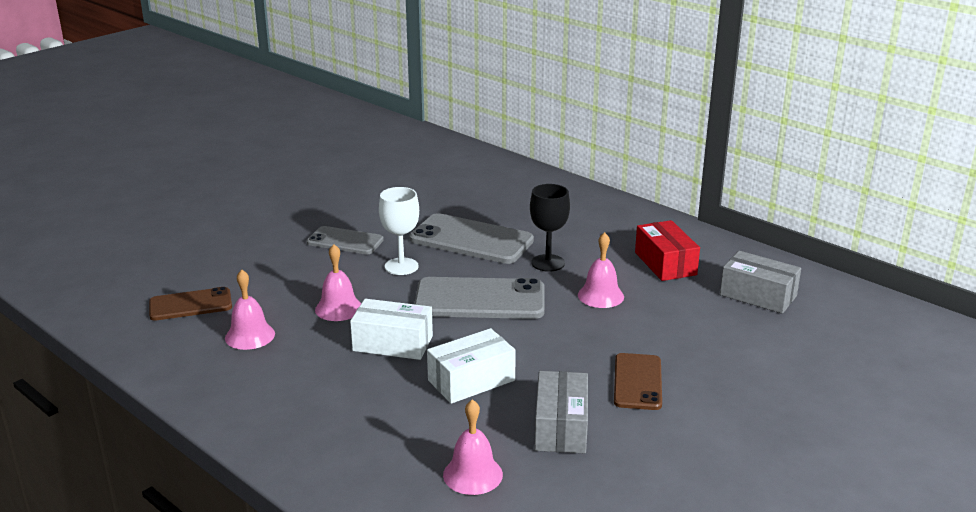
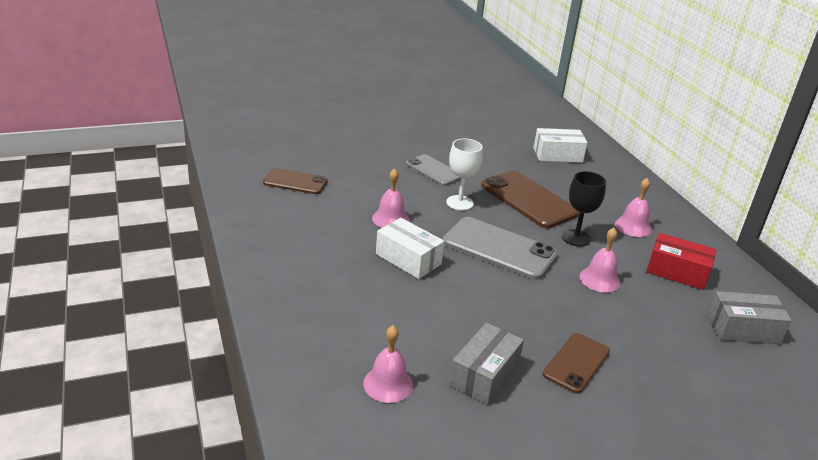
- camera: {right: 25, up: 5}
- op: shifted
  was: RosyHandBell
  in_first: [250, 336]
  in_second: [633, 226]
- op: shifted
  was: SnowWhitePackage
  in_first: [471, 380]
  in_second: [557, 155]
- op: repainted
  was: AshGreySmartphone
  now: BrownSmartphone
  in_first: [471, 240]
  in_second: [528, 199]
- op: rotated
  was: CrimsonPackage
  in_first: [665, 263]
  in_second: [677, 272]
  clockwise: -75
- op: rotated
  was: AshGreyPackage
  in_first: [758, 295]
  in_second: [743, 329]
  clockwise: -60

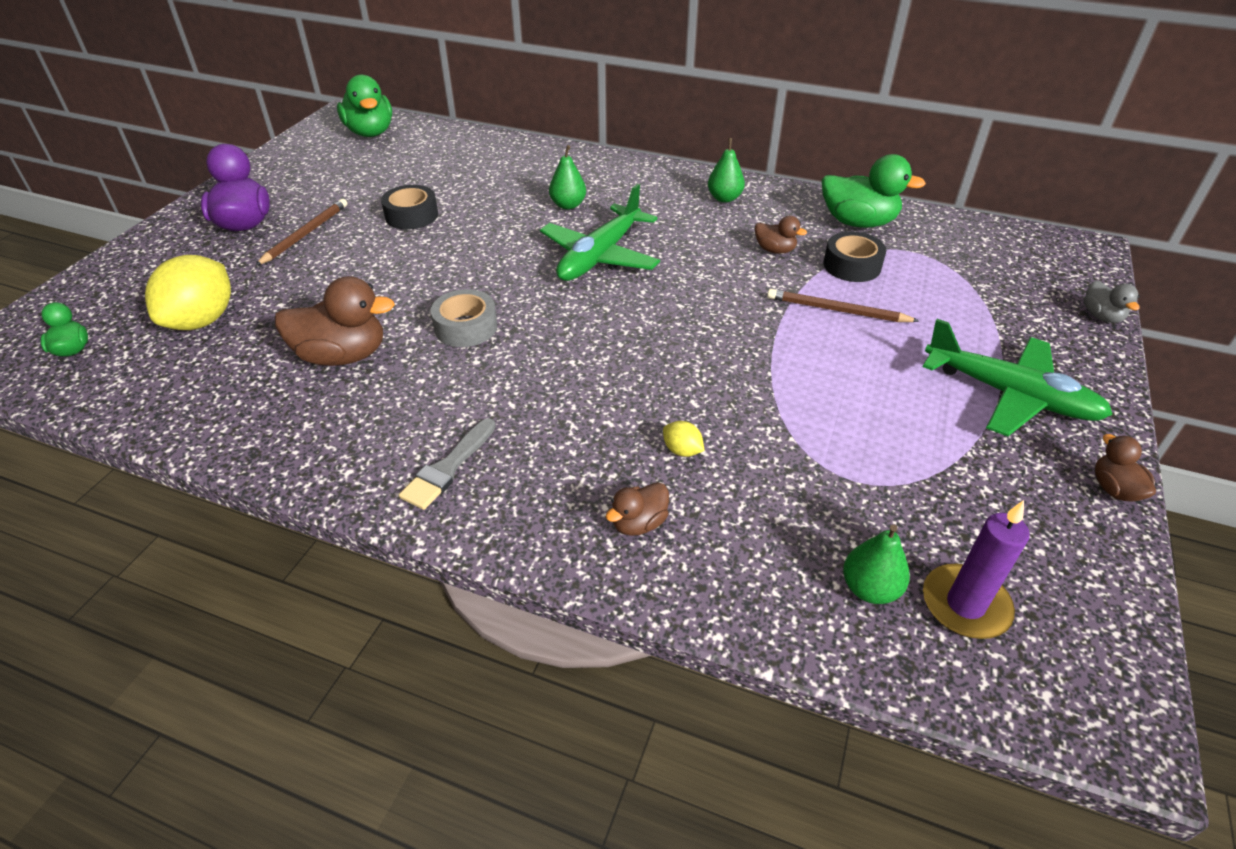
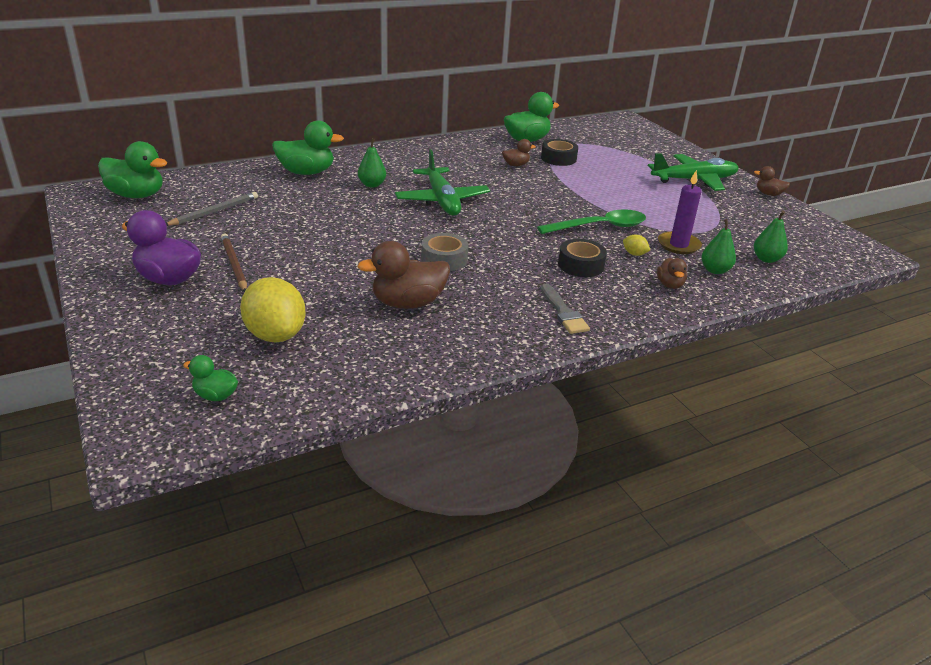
- camera: {right: -50, up: -10}
- op: gone
  was: BrownWoodenPencil
  in_first: [837, 310]
- op: gone
  was: AshGreyToyDuck
  in_first: [1101, 316]
- op: new
  now: AshGreyWoodenPencil
  in_second: [214, 211]
- op: new
  now: EmeraldToyDuck
  in_second: [307, 172]
- op: new
  now: EmeraldSpoon
  in_second: [600, 227]
- op: shifted
  was: JetBlackStickyTape
  in_first: [411, 215]
  in_second: [580, 265]
- op: shifted
  was: EmeraldPearFruit
  in_first: [724, 198]
  in_second: [715, 270]
- op: shifted
  was: RoyalPurplePillarCandle
  in_first: [965, 604]
  in_second: [678, 245]
- op: rotated
  was: BrownToyDuck
  in_first: [342, 356]
  in_second: [408, 303]
  clockwise: -150
- op: rotated
  was: YellowToyLemon
  in_first: [682, 450]
  in_second: [634, 254]
  clockwise: 45

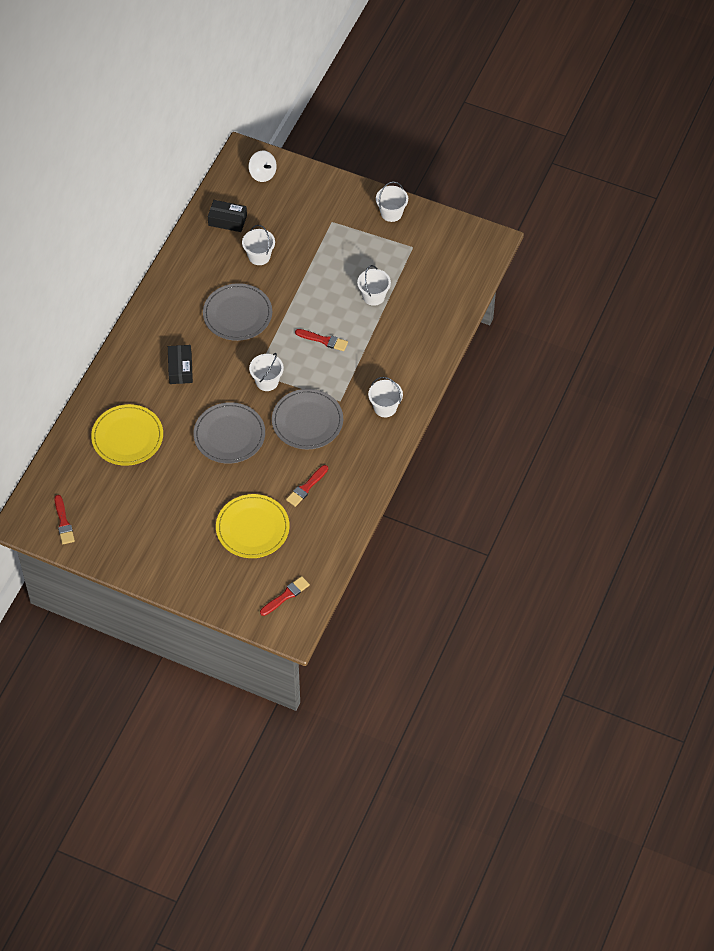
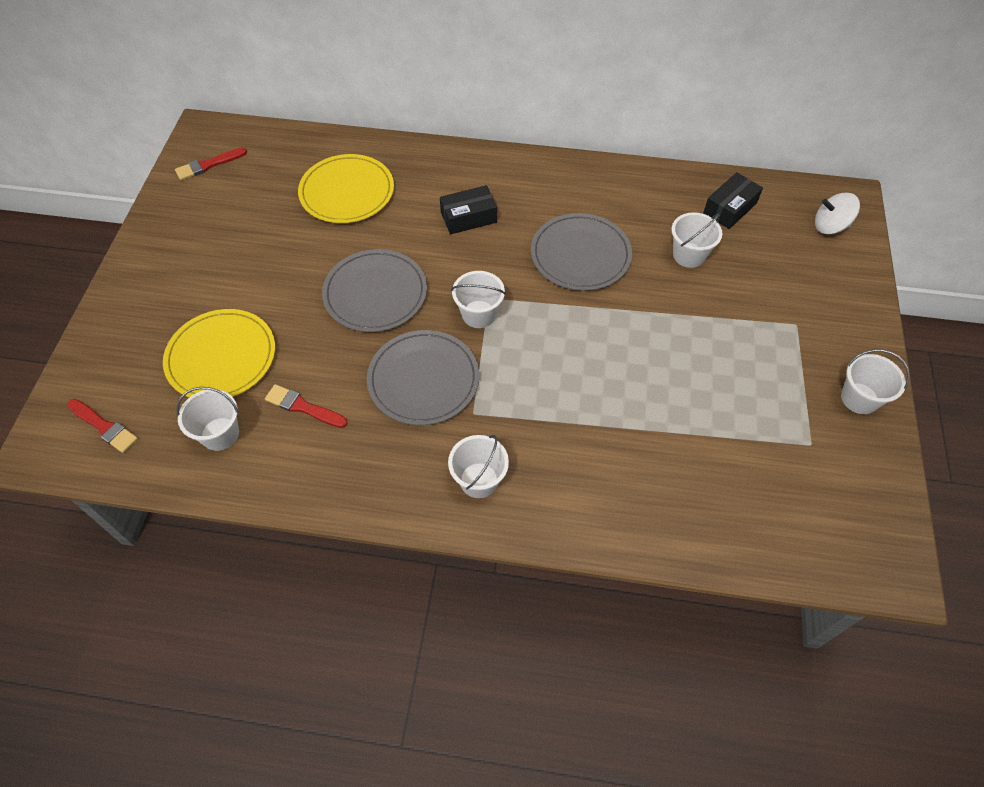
- camera: {right: 75, up: 0}
- op: gone
  was: CrimsonPaintbrush
  in_first: [323, 340]
- op: shifted
  was: SnowWhiteSandBucket
  in_first: [373, 296]
  in_second: [220, 434]
- op: rotated
  was: JetBlackPackage
  in_first: [227, 220]
  in_second: [730, 208]
  clockwise: 45
- op: rotated
  was: SnowWhiteToyTop
  in_first: [262, 174]
  in_second: [830, 226]
  clockwise: 60

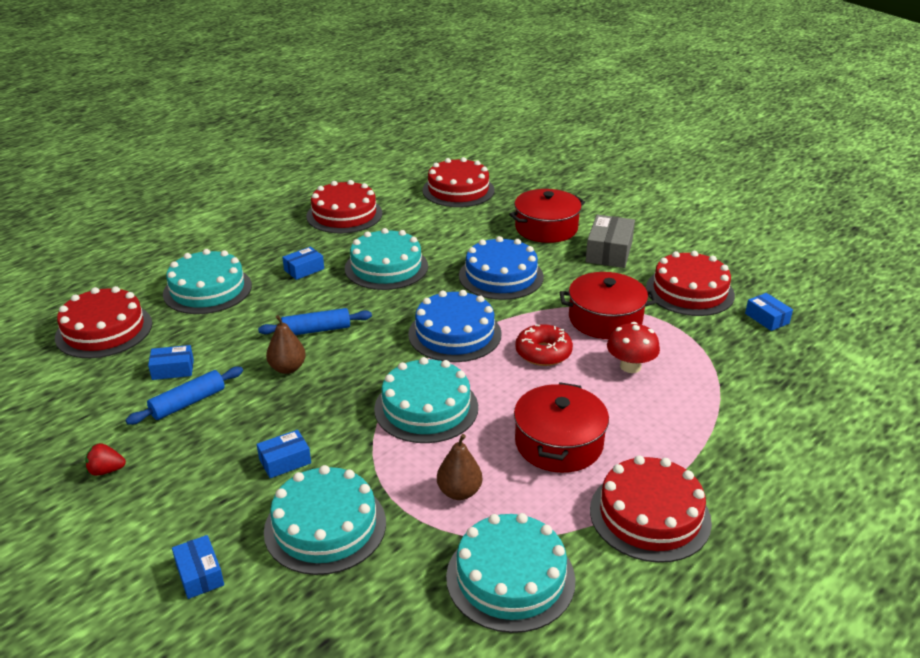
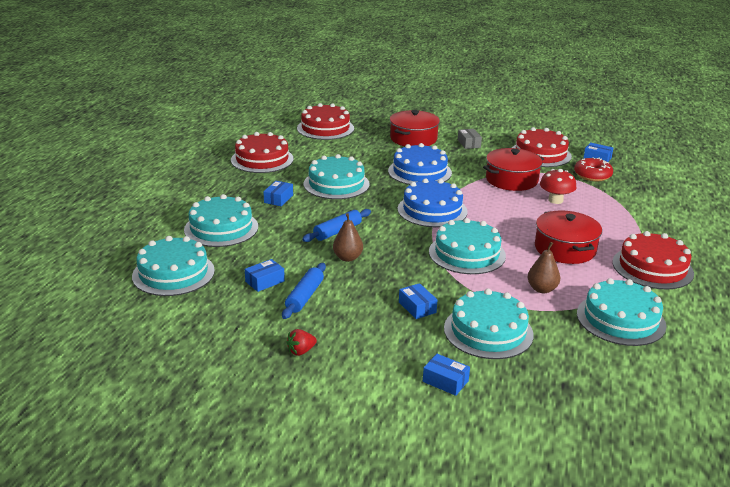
- camera: {right: -30, up: -5}
- op: shifted
  was: CrimsonDoughnut
  in_first: [543, 353]
  in_second: [592, 175]
- op: repainted
  was: CrimsonLayerCake
  now: TealLayerCake
  in_first: [104, 330]
  in_second: [173, 273]
- op: rotated
  was: RoyalBluePackage
  in_first: [285, 461]
  in_second: [417, 307]
  clockwise: -60
- op: scaled
  was: AshGreyPackage
  in_first: [609, 252]
  in_second: [469, 143]
  ratio: 0.59

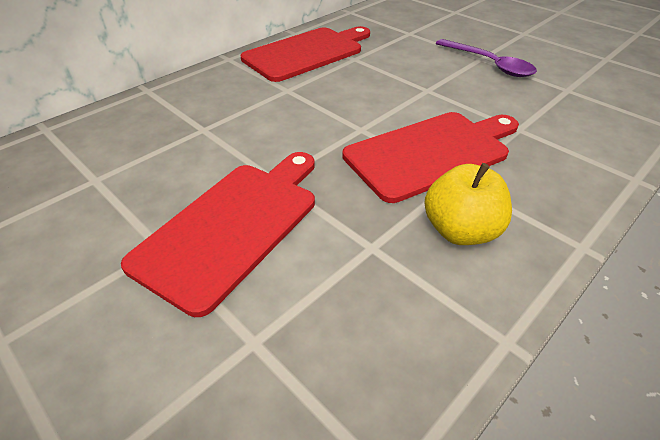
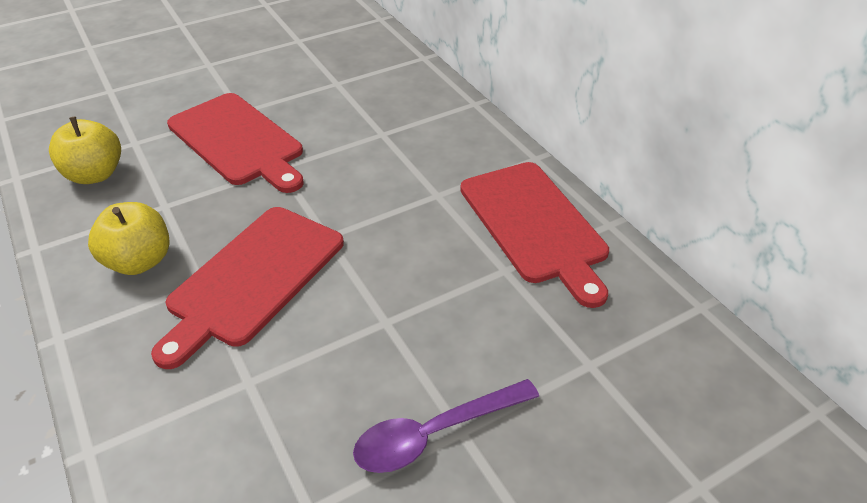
- camera: {right: 105, up: 0}
- op: new
  now: YellowAppleFruit
  in_second: [95, 174]
- op: rotated
  was: CrimsonCuttingBoard
  in_first: [431, 153]
  in_second: [253, 279]
  clockwise: 45

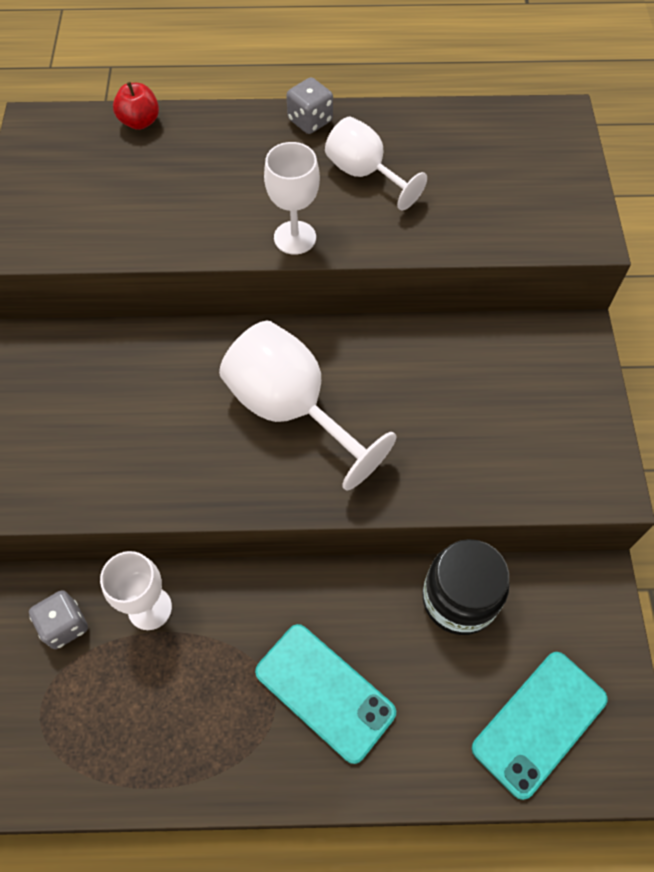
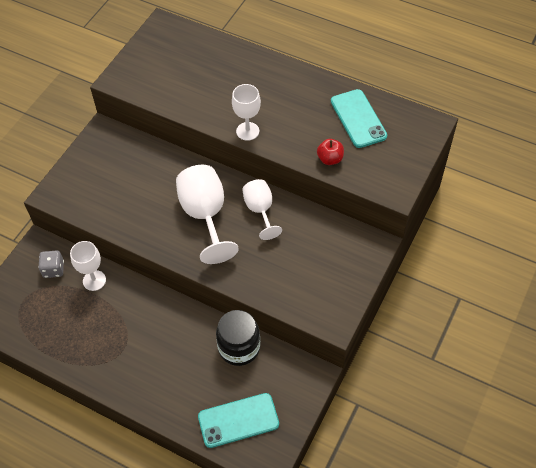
- camera: {right: 30, up: -5}
- op: gone
  was: AshGreyGameDie
  in_first: [310, 121]
- op: shifted
  was: CrimsonAppleFruit
  in_first: [140, 122]
  in_second: [330, 159]
- op: shifted
  was: TealSmartphone
  in_first: [325, 692]
  in_second: [358, 118]
- op: shifted
  was: SnowWhiteGoblet
  in_first: [364, 174]
  in_second: [260, 210]

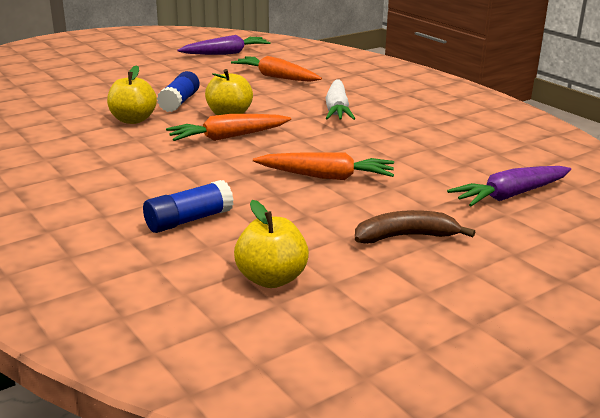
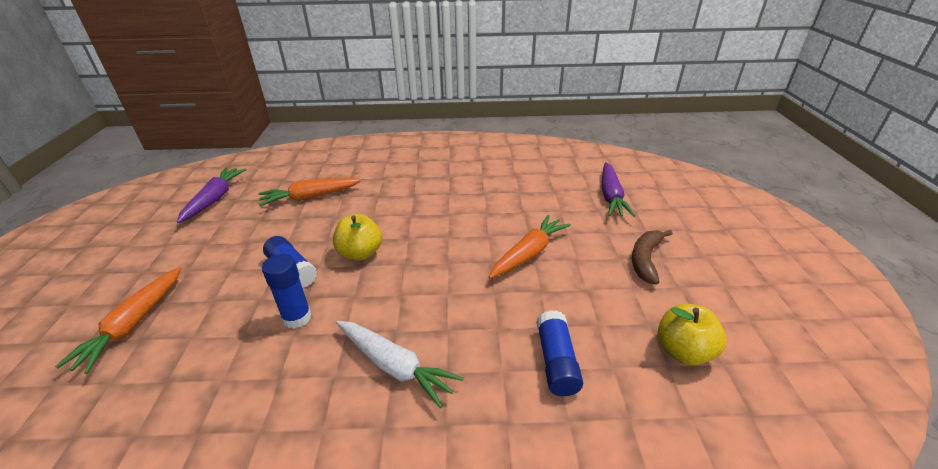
- camera: {right: -55, up: 10}
- op: shifted
  was: BrightOrangeCarrot
  in_first: [228, 137]
  in_second: [133, 324]
- op: shifted
  was: SnowWhiteCarrot
  in_first: [337, 109]
  in_second: [394, 366]
- op: swapped
  was: YellowAppleFruit
  now: RoyalBlueStickOfGlue
  in_first: [133, 120]
  in_second: [297, 317]

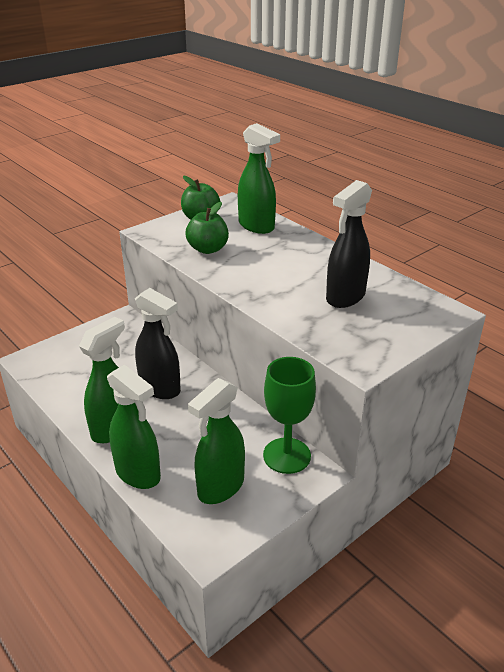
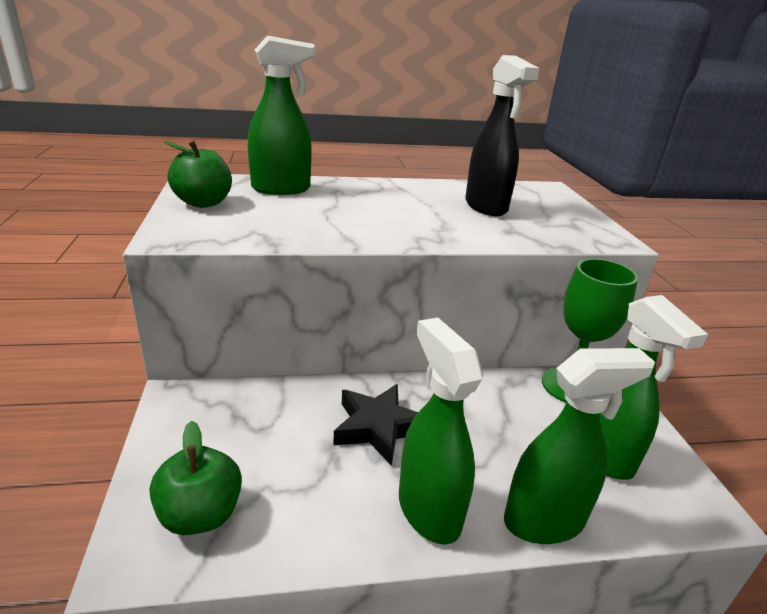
- camera: {right: -60, up: -5}
- op: shifted
  was: EmeraldAppleFruit
  in_first: [208, 249]
  in_second: [200, 514]
- op: swapped
  was: JetBlackSprayer
  now: JetBlackFivePointedStar
  in_first: [160, 388]
  in_second: [378, 427]

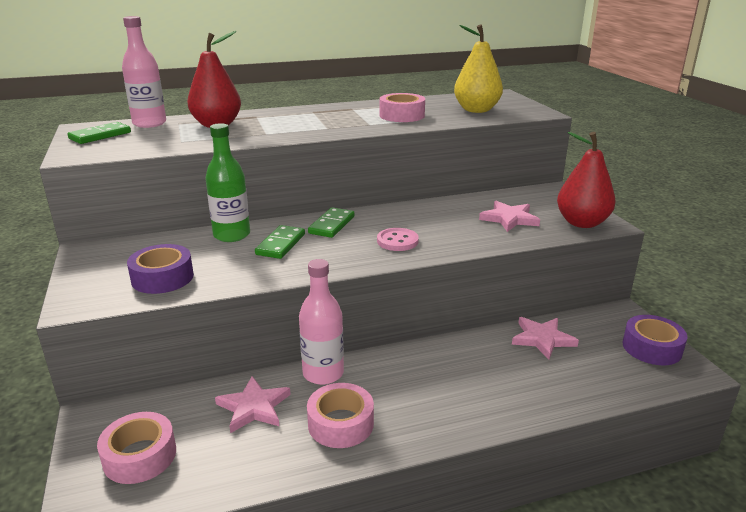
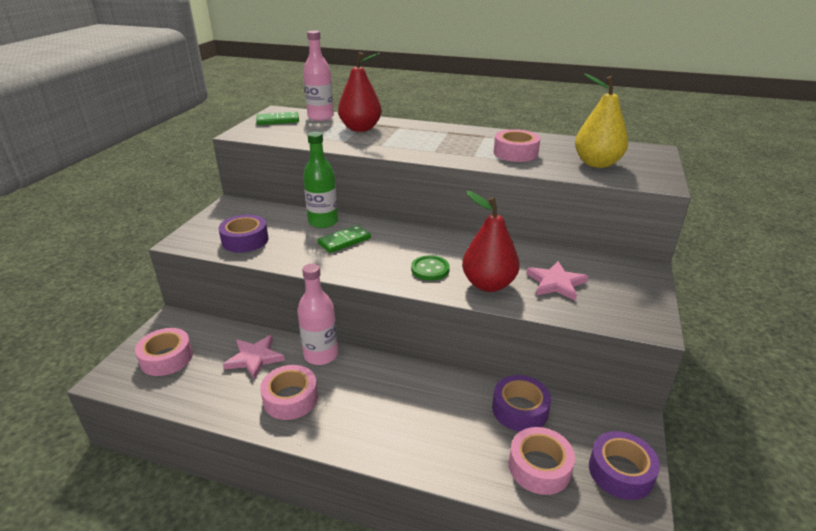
- camera: {right: 35, up: 5}
- op: gone
  was: EmeraldDomino
  in_first: [332, 225]
- op: new
  now: RosyStickyTape
  in_second: [539, 467]
- op: shifted
  was: CrimsonPearFruit
  in_first: [581, 223]
  in_second: [488, 284]
- op: swapped
  was: RosyFivePointedStar
  now: RoyalPurpleStickyTape
  in_first: [542, 339]
  in_second: [520, 410]
- op: repainted
  was: RosyButton
  now: EmeraldButton
  in_first: [397, 241]
  in_second: [430, 269]

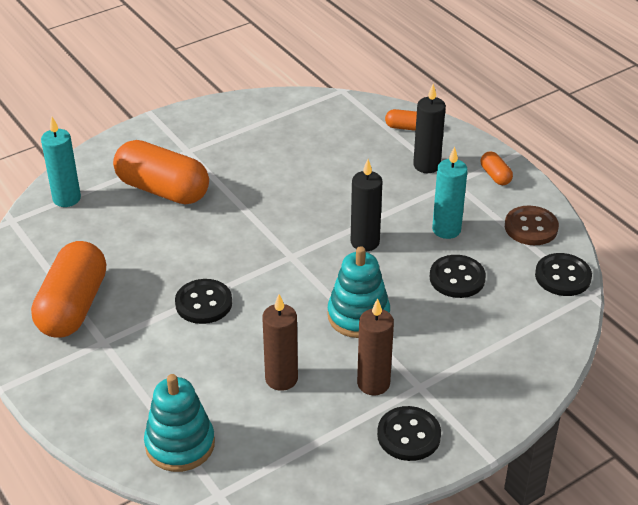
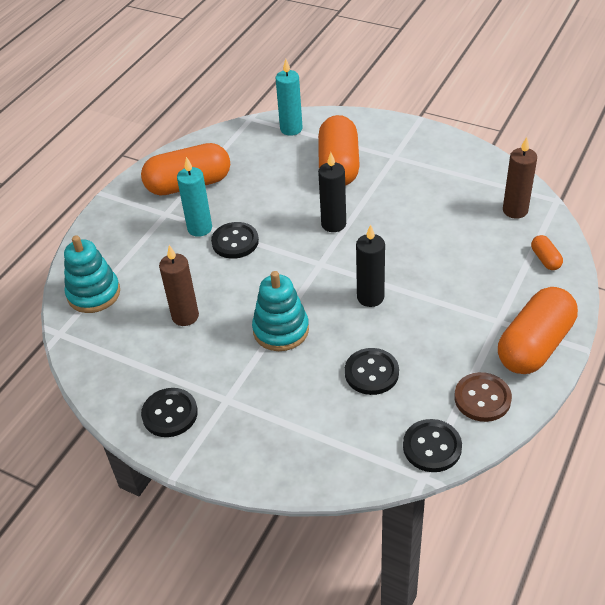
- camera: {right: 65, up: 5}
- op: shifted
  was: BrownPillarCandle
  in_first: [373, 383]
  in_second: [515, 210]
- op: shifted
  was: JetBlackPillarCandle
  in_first: [426, 165]
  in_second: [333, 224]
- op: shifted
  was: TealPillarCandle
  in_first: [446, 230]
  in_second: [200, 228]
- op: scaled
  was: BrightOrangeCapsule
  in_first: [495, 176]
  in_second: [534, 345]
  ratio: 2.31

